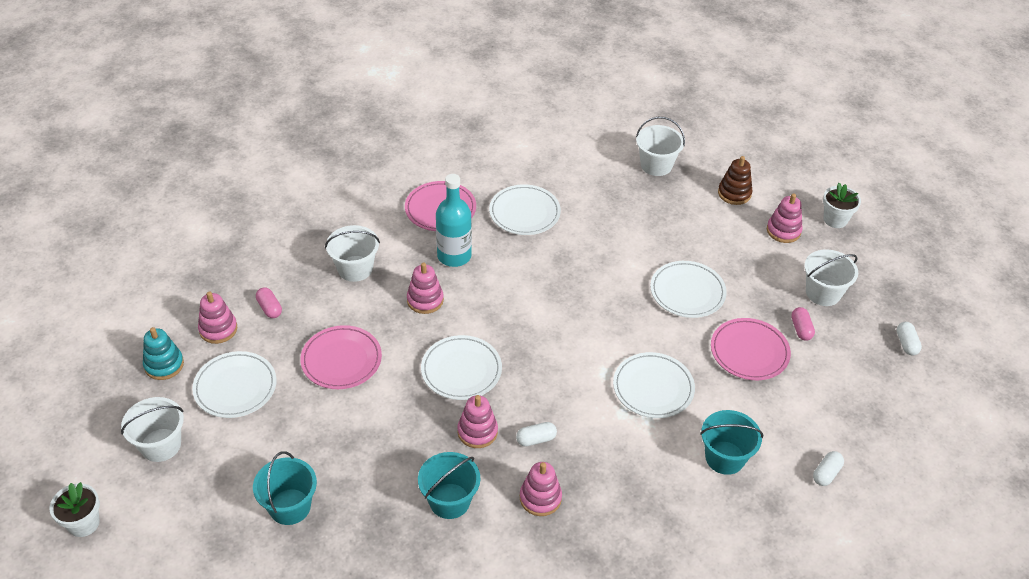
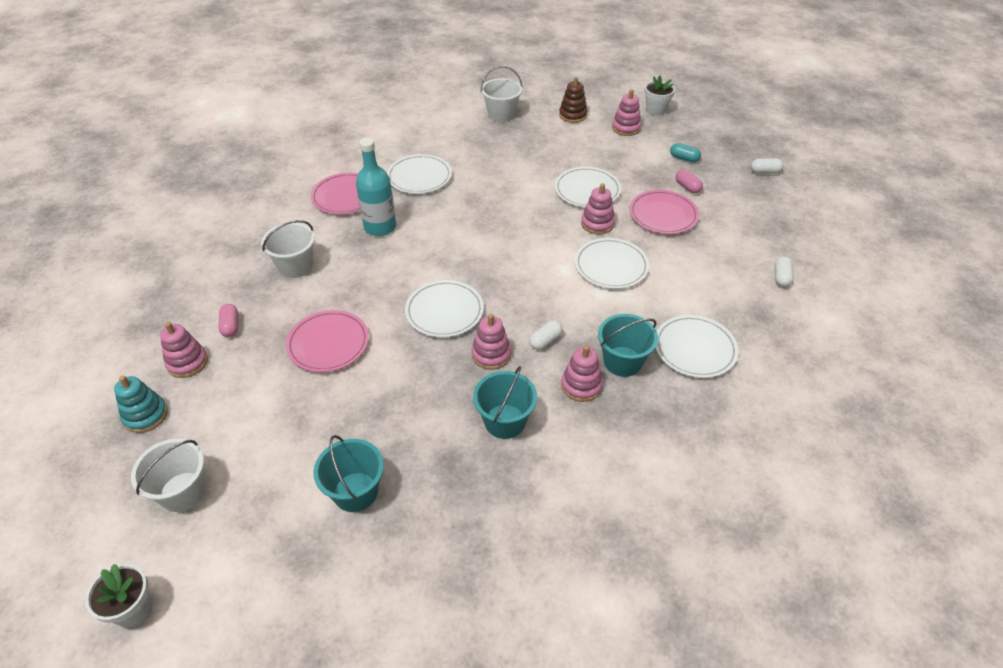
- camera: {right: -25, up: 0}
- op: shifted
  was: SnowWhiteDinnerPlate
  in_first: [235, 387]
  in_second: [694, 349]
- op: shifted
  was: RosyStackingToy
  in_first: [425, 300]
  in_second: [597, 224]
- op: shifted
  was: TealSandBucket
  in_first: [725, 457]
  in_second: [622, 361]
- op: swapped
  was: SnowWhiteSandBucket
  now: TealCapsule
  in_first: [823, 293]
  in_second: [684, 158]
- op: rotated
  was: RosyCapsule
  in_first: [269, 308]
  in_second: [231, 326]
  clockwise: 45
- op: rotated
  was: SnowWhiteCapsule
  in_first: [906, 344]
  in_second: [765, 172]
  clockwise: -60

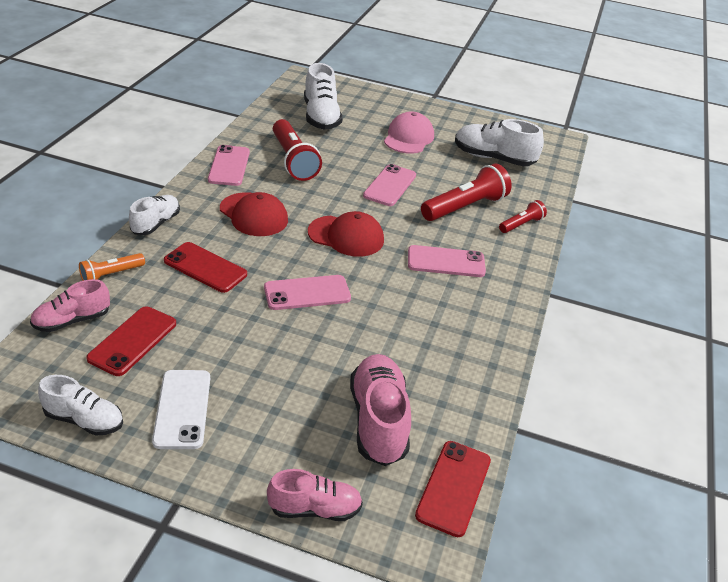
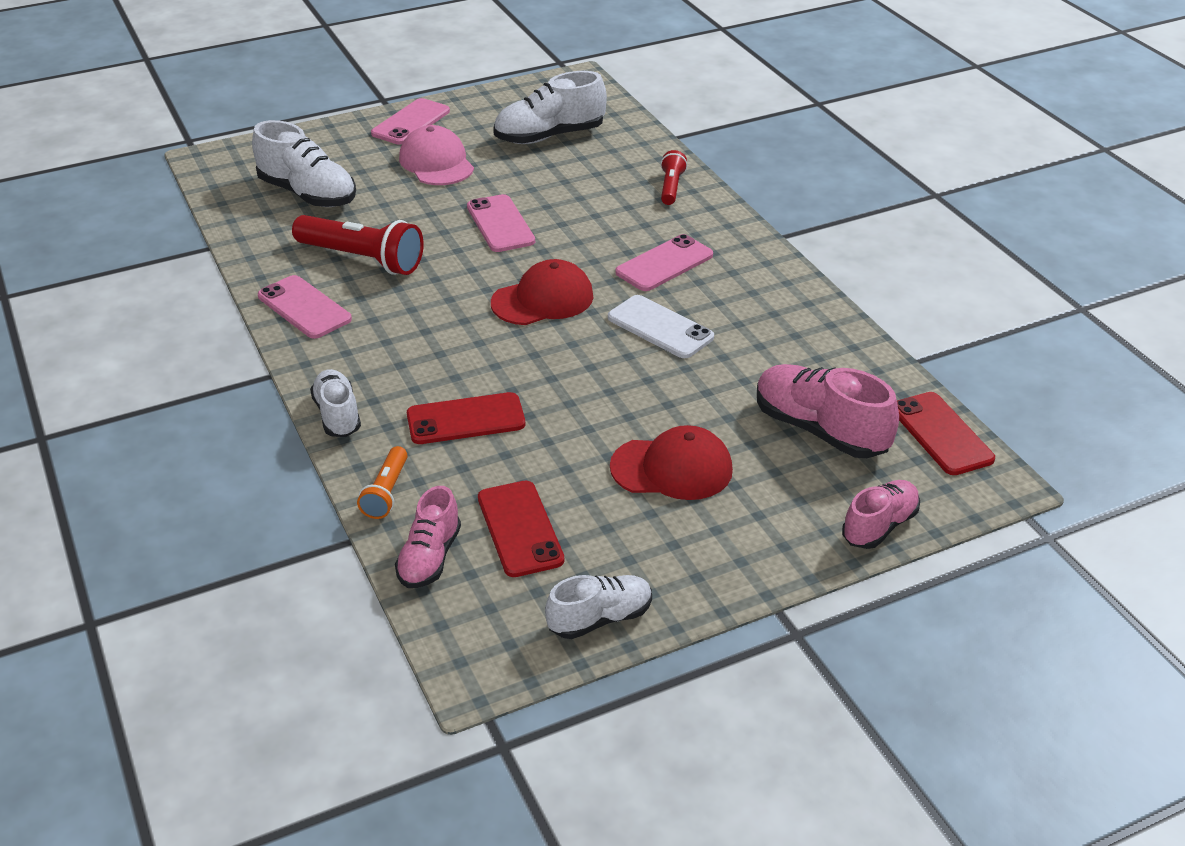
- camera: {right: -40, up: 0}
- op: gone
  was: CrimsonFlashlight
  in_first: [465, 207]
- op: shifted
  was: SnowWhiteSmartphone
  in_first: [182, 409]
  in_second: [660, 327]
- op: shifted
  was: CrimsonBaseballCap
  in_first: [253, 215]
  in_second: [672, 468]
- op: shifted
  was: RosySmartphone
  in_first: [307, 293]
  in_second: [411, 122]

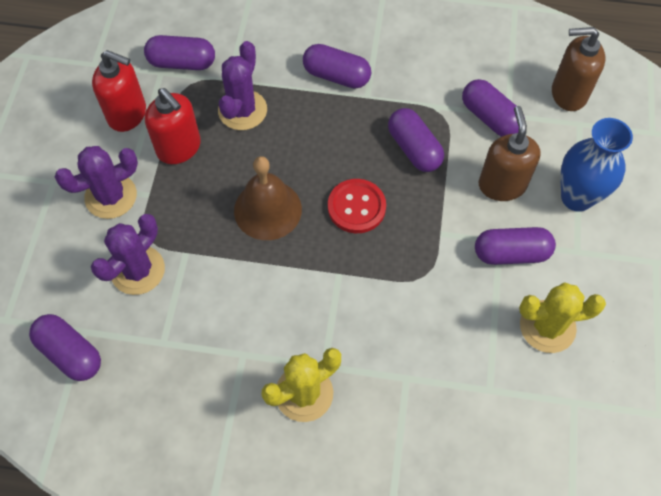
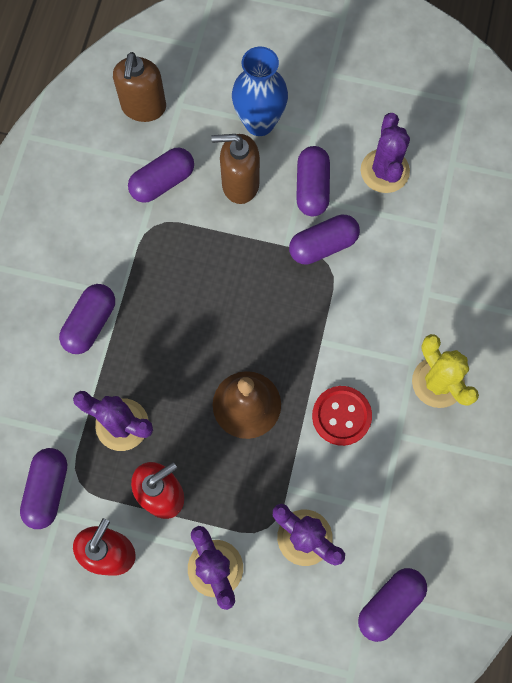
- camera: {right: -85, up: 10}
- op: shifted
  was: CrimsonButton
  in_first: [356, 207]
  in_second: [341, 416]
- op: shifted
  was: RoyalPurpleCapsule
  in_first: [414, 149]
  in_second: [323, 245]
- op: repainted
  was: YellowSaguaroCactus
  now: RoyalPurpleSaguaroCactus
  in_first: [547, 326]
  in_second: [384, 171]

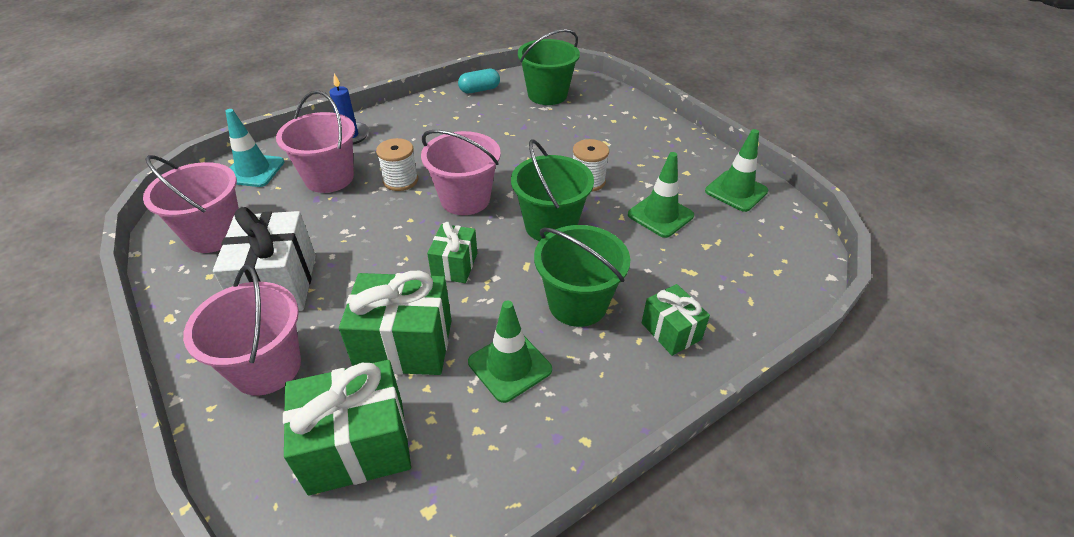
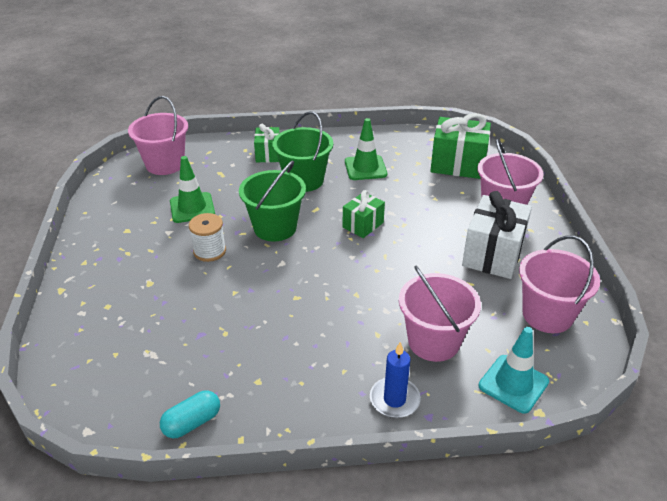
- camera: {right: -150, up: -5}
- op: gone
  was: EmeraldWrappedGift
  in_first: [404, 345]
- op: gone
  was: SnowWhiteSpool
  in_first: [400, 180]
- op: gone
  was: EmeraldSandBucket
  in_first: [547, 95]
- op: gone
  was: EmeraldSafetyCone
  in_first: [736, 191]
- op: shifted
  was: RosySandBucket
  in_first: [465, 199]
  in_second: [165, 164]
- op: rotated
  was: TealCapsule
  in_first: [479, 90]
  in_second: [192, 422]
  clockwise: -45

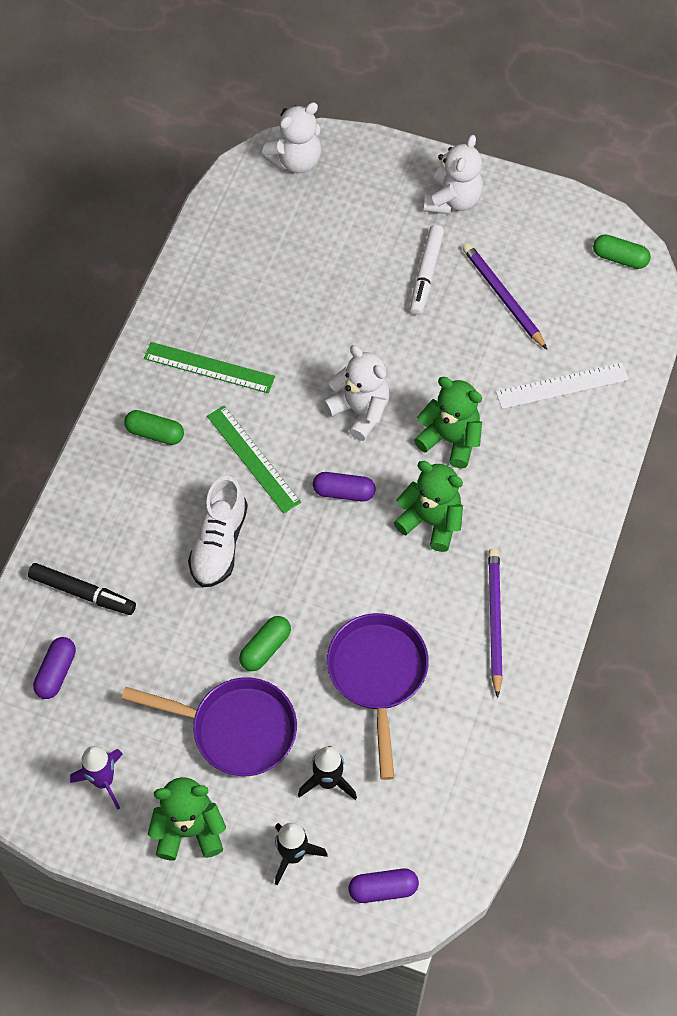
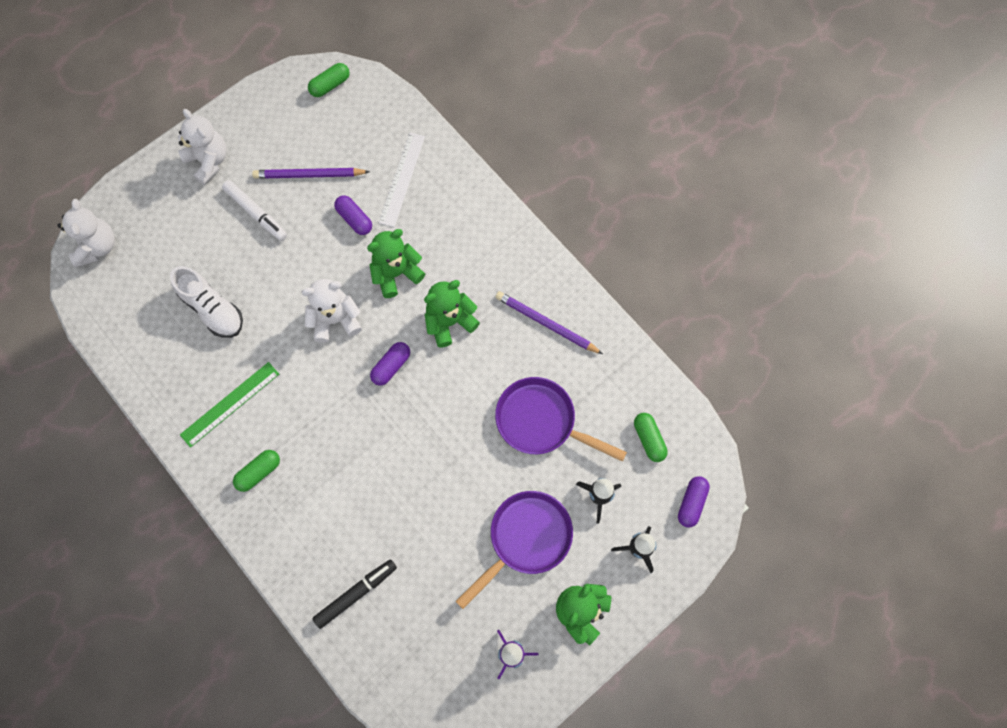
- camera: {right: -60, up: 10}
- op: gone
  was: EmeraldRuler
  in_first: [253, 459]
- op: shifted
  was: RoyalPurpleCapsule
  in_first: [56, 672]
  in_second: [354, 219]
- op: shifted
  was: SnowWhiteSneaker
  in_first: [219, 543]
  in_second: [212, 309]
- op: shifted
  was: EmeraldCapsule
  in_first: [265, 648]
  in_second: [649, 439]

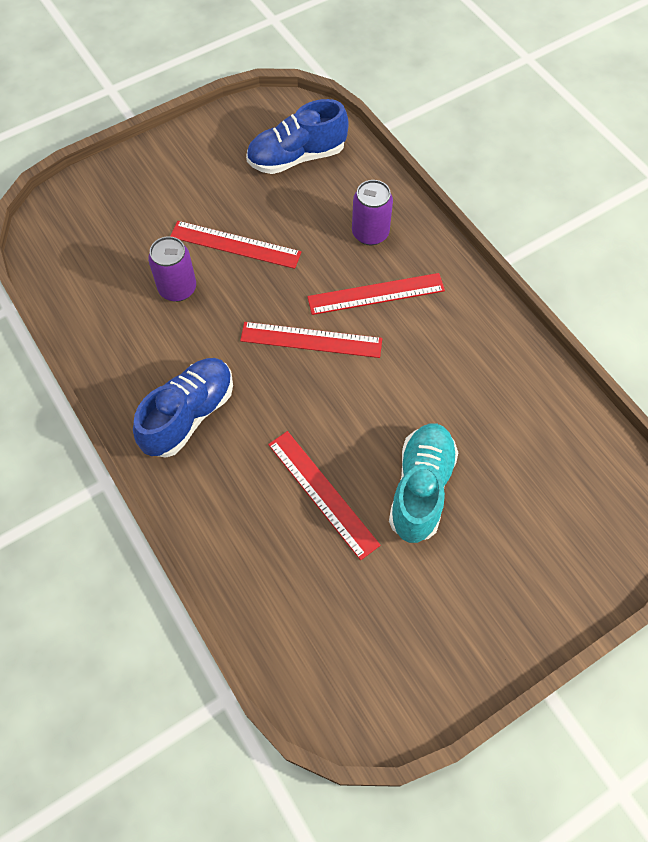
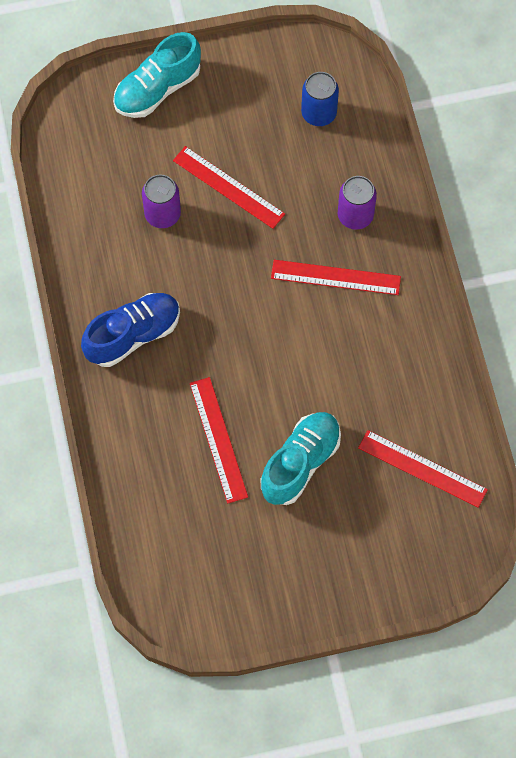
- camera: {right: 20, up: 5}
- op: new
  now: TealSneaker
  in_second: [157, 89]
- op: shifted
  was: CrimsonRuler
  in_first: [311, 339]
  in_second: [422, 468]
- op: swapped
  was: RoyalBlueSneaker
  now: RoyalBlueSodaCan
  in_first: [296, 157]
  in_second: [319, 113]

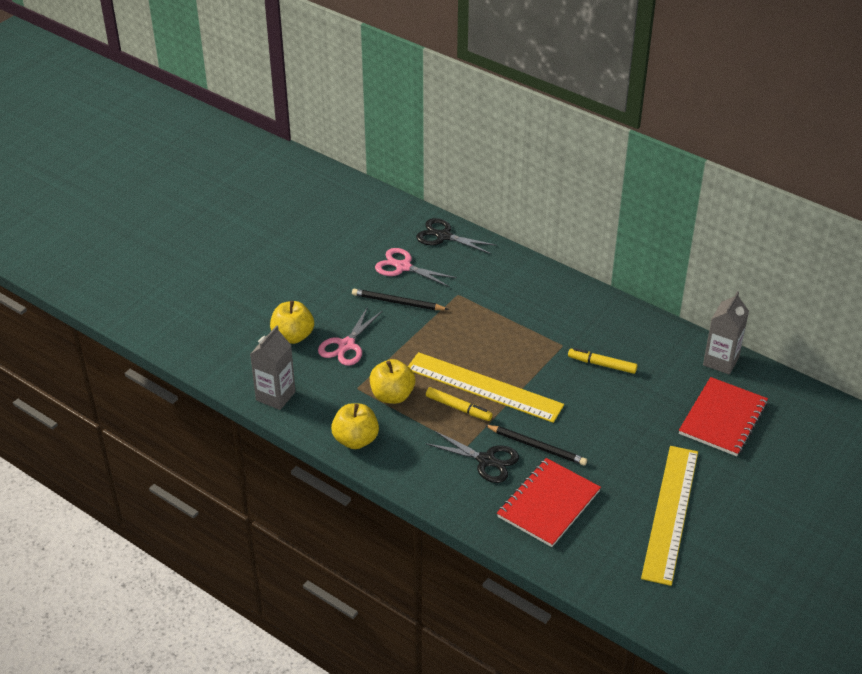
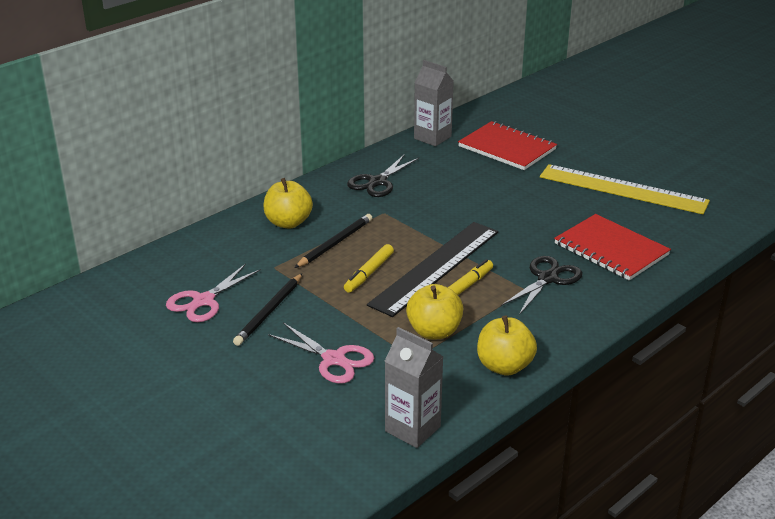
- camera: {right: -80, up: -10}
- op: shifted
  was: YellowAppleFruit
  in_first: [293, 336]
  in_second: [288, 222]
- op: shifted
  was: JetBlackScissors
  in_first: [443, 236]
  in_second: [377, 182]
- op: shifted
  was: JetBlackWoodenPencil
  in_first: [537, 446]
  in_second: [335, 243]
- op: shifted
  was: YellowMarker
  in_first: [602, 364]
  in_second: [369, 273]
- op: repainted
  was: YellowRuler
  now: JetBlackRuler
  in_first: [484, 387]
  in_second: [435, 267]

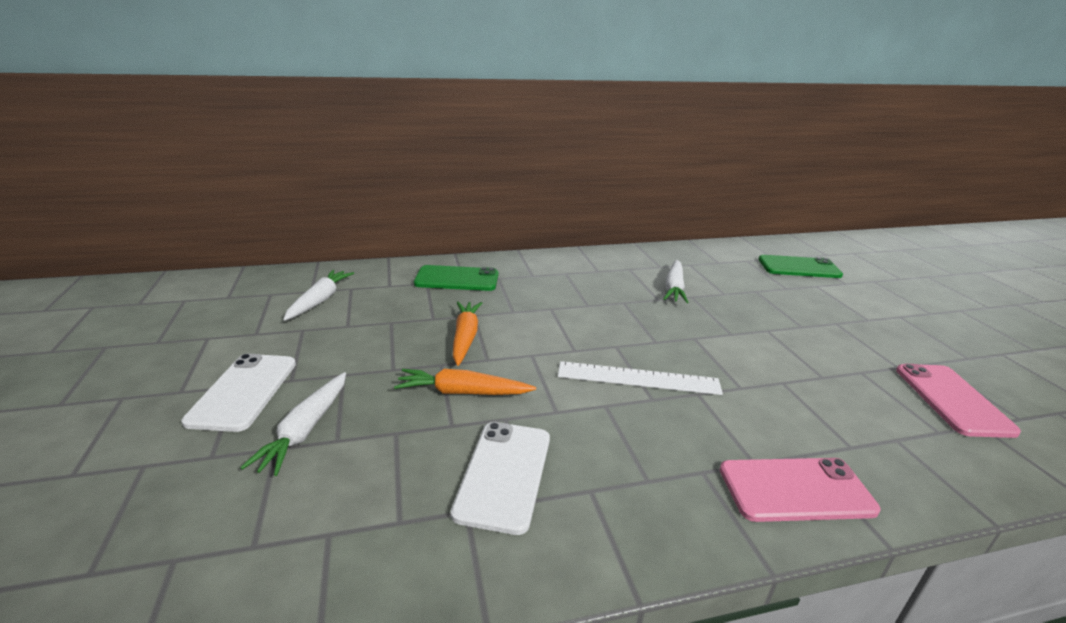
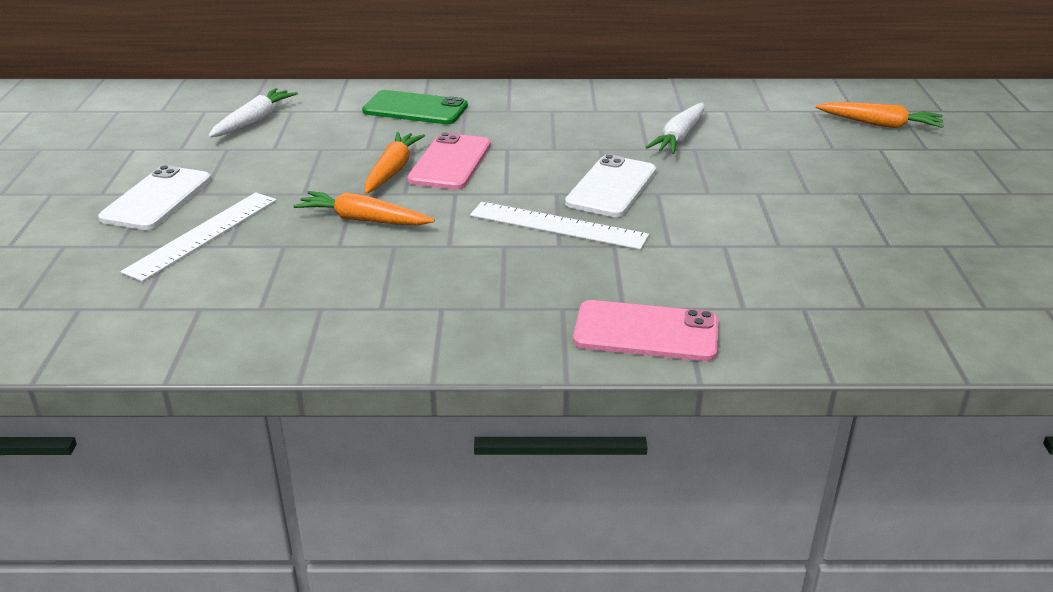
- camera: {right: 15, up: 5}
- op: shifted
  was: SnowWhiteSmartphone
  in_first: [504, 474]
  in_second: [611, 187]
- op: shifted
  was: RosySmartphone
  in_first: [952, 400]
  in_second: [450, 162]
- op: swapped
  was: SnowWhiteCarrot
  now: SnowWhiteRuler
  in_first: [305, 430]
  in_second: [203, 235]
- op: swapped
  was: EmeraldSmartphone
  now: BrightOrangeCarrot
  in_first: [799, 267]
  in_second: [879, 124]

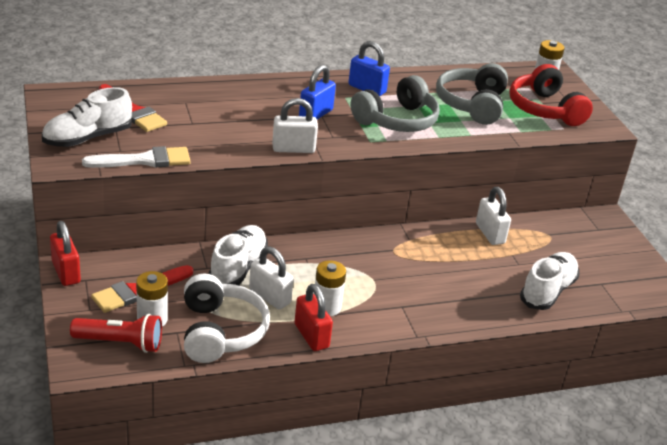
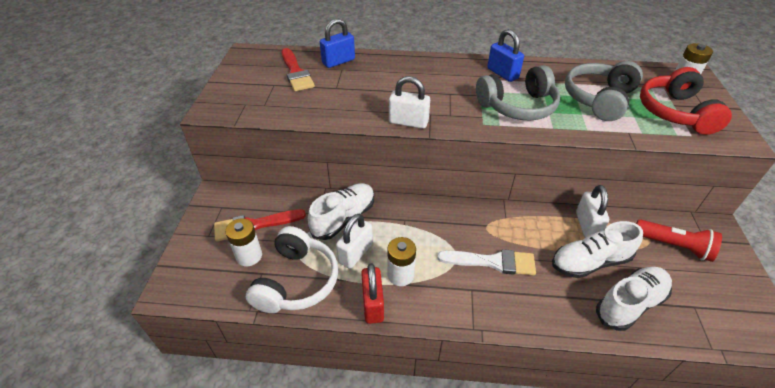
- camera: {right: 25, up: 10}
- op: gone
  was: CrimsonPadlock
  in_first: [66, 272]
- op: shifted
  was: SnowWhiteSneaker
  in_first: [88, 138]
  in_second: [590, 262]
- op: shifted
  was: CrimsonFlashlight
  in_first: [120, 343]
  in_second: [673, 246]
- op: shifted
  was: SnowWhitePaintbrush
  in_first: [144, 160]
  in_second: [493, 262]
- op: shifted
  was: RoyalBluePadlock
  in_first: [316, 114]
  in_second: [338, 61]
- op: rotated
  was: SnowWhitePadlock
  in_first: [269, 296]
  in_second: [355, 253]
  clockwise: 60

